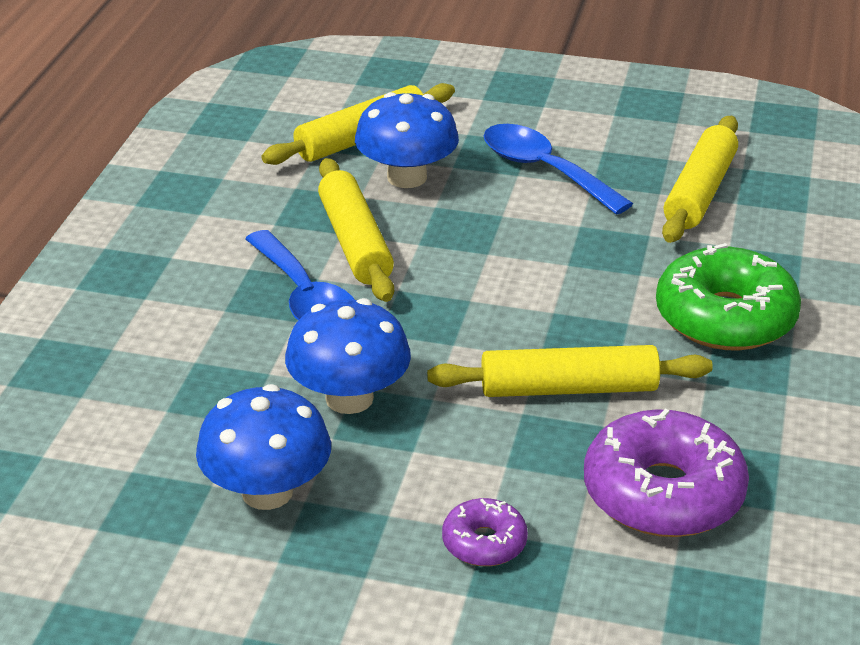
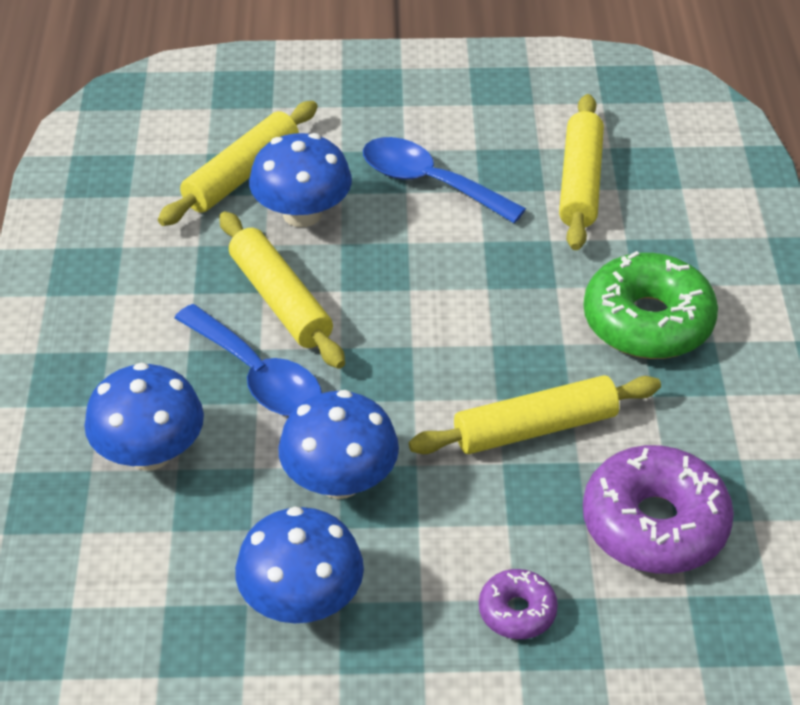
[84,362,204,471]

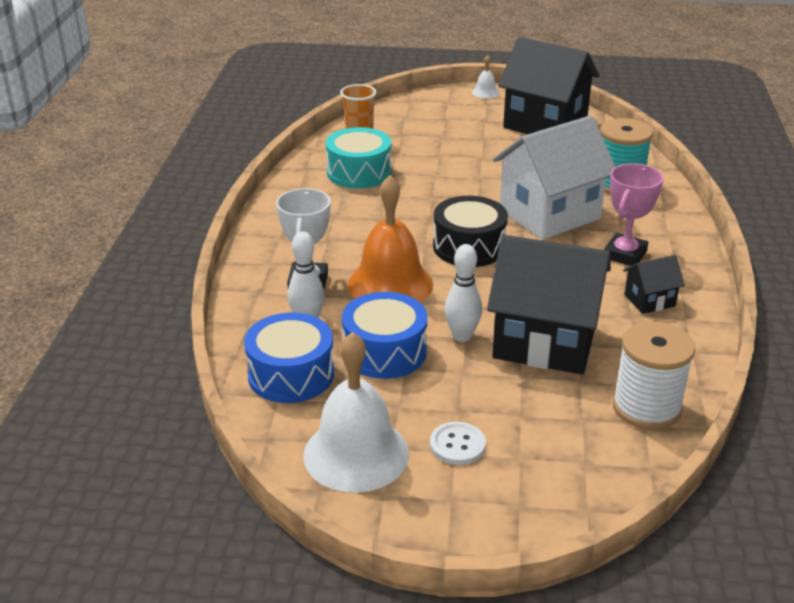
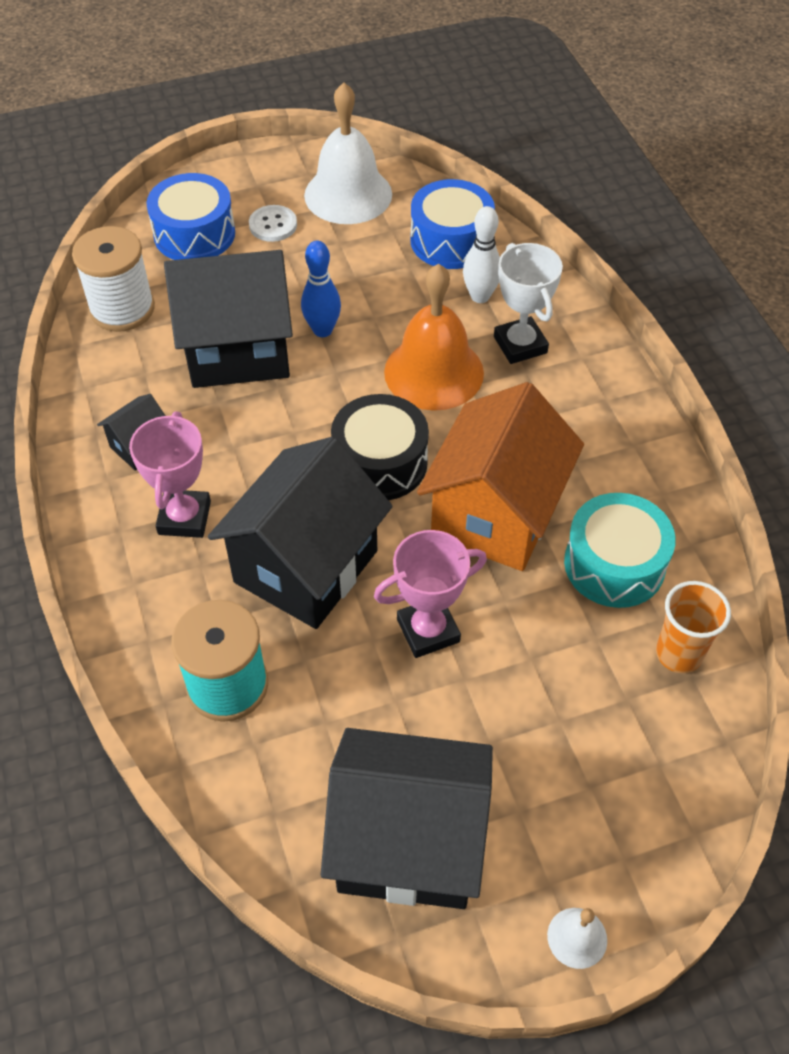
[146,173,235,260]
[301,241,341,337]
[208,437,393,629]
[374,530,487,658]
[417,382,584,571]

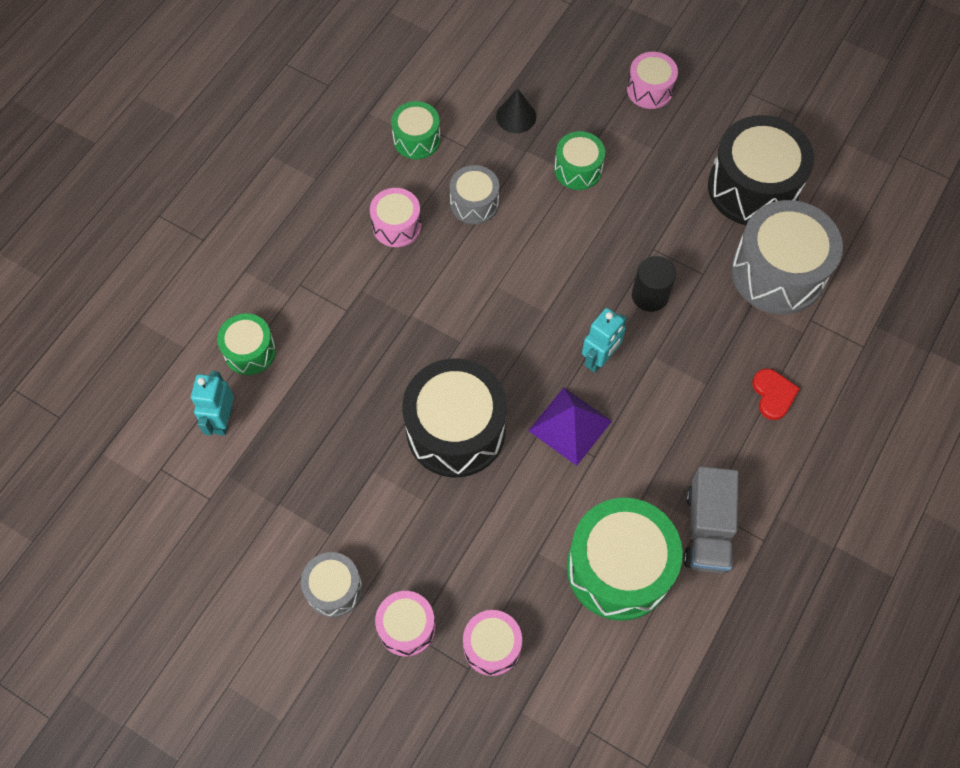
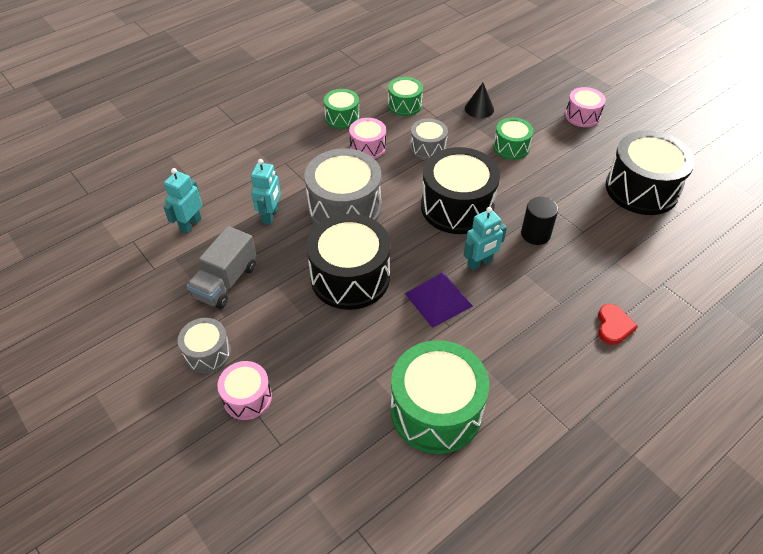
[324,89,360,129]
[463,610,522,676] (first image)
[187,226,256,309]
[305,148,381,226]
[251,159,281,225]
[421,147,500,234]

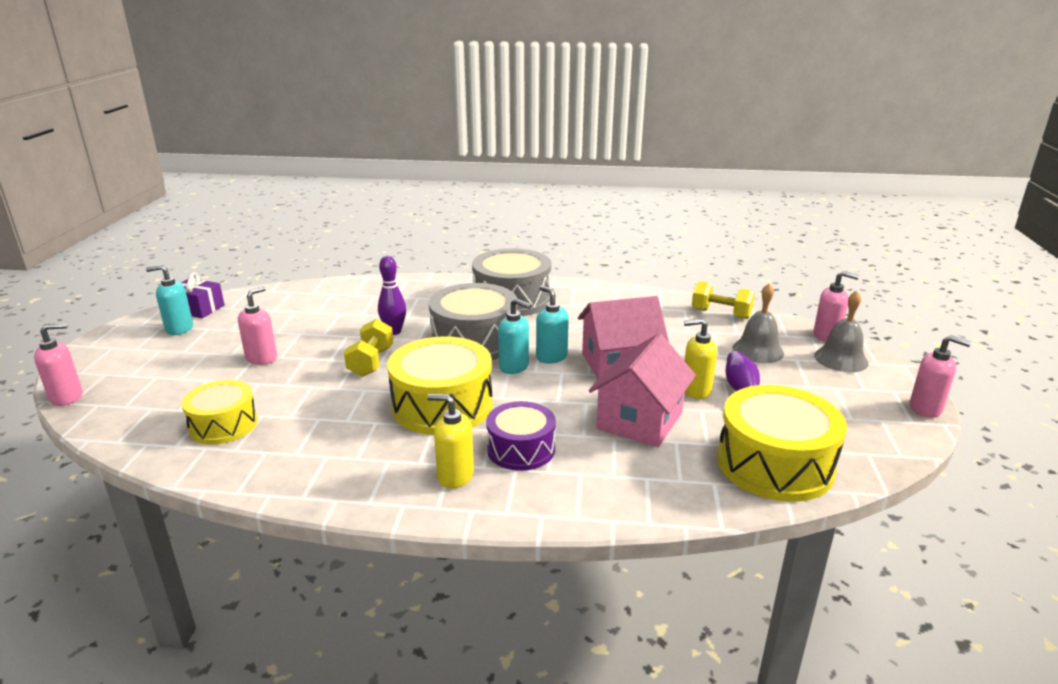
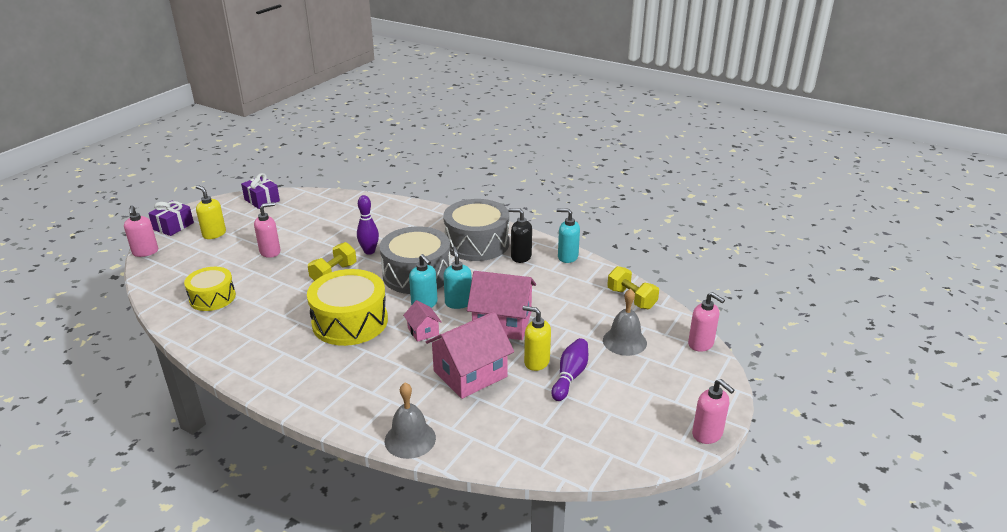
[124,205,158,257]
[557,208,580,263]
[196,185,226,239]
[486,401,556,471] (first image)
[717,385,847,502] (first image)
[385,383,436,459]
[148,201,194,236]
[403,300,442,342]
[508,208,532,263]

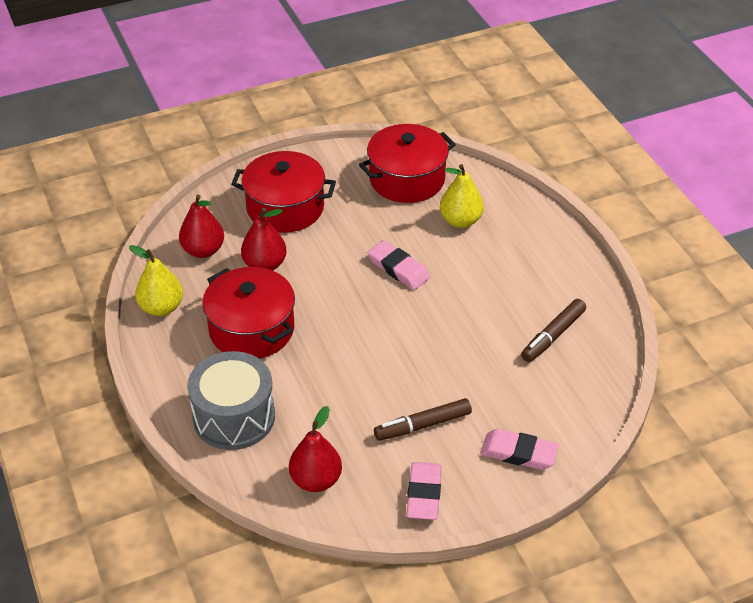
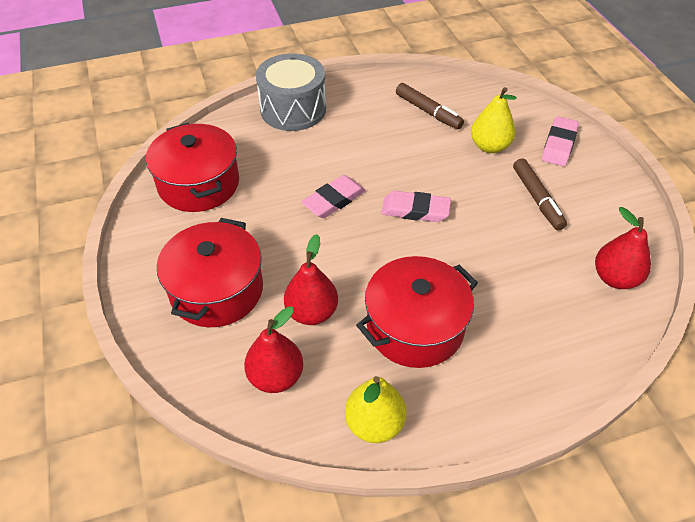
[256,53,326,131]
[381,191,451,222]
[471,87,517,153]

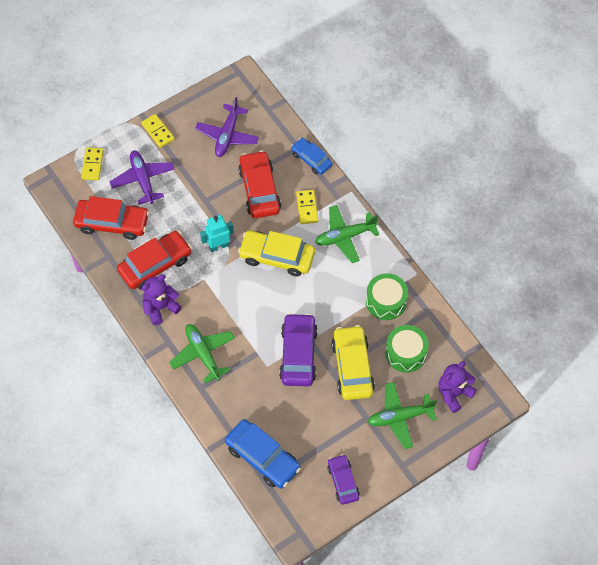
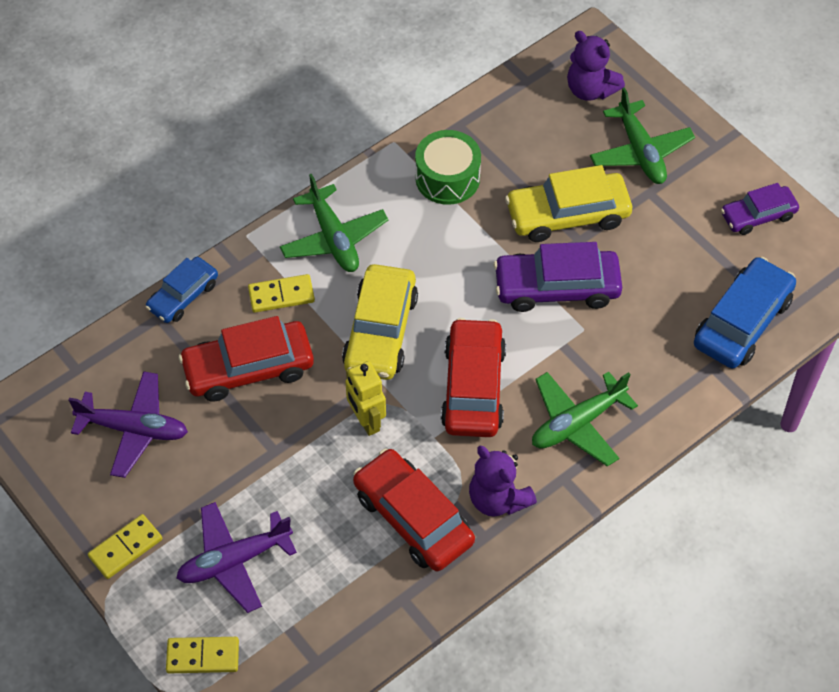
[441,318,506,437]
[345,361,386,436]
[385,325,428,373] (first image)

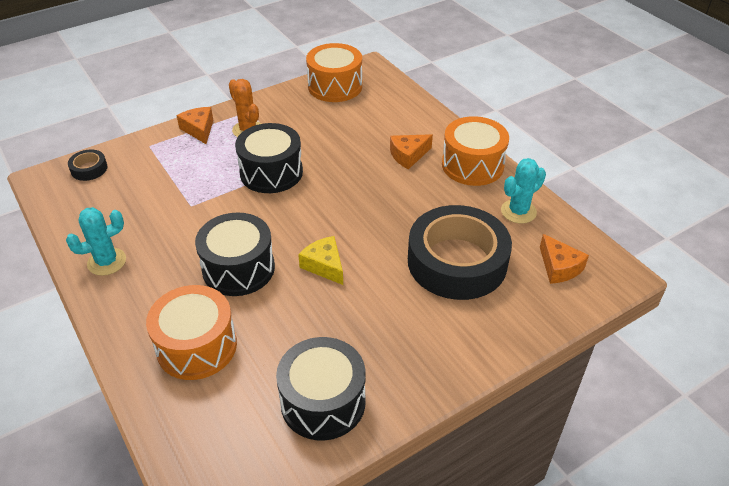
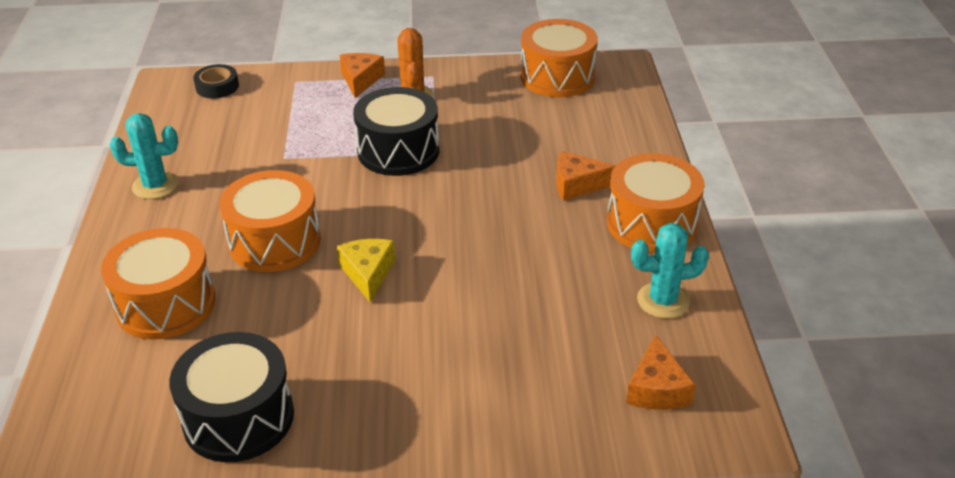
[219,170,321,272]
[408,205,512,300] (first image)

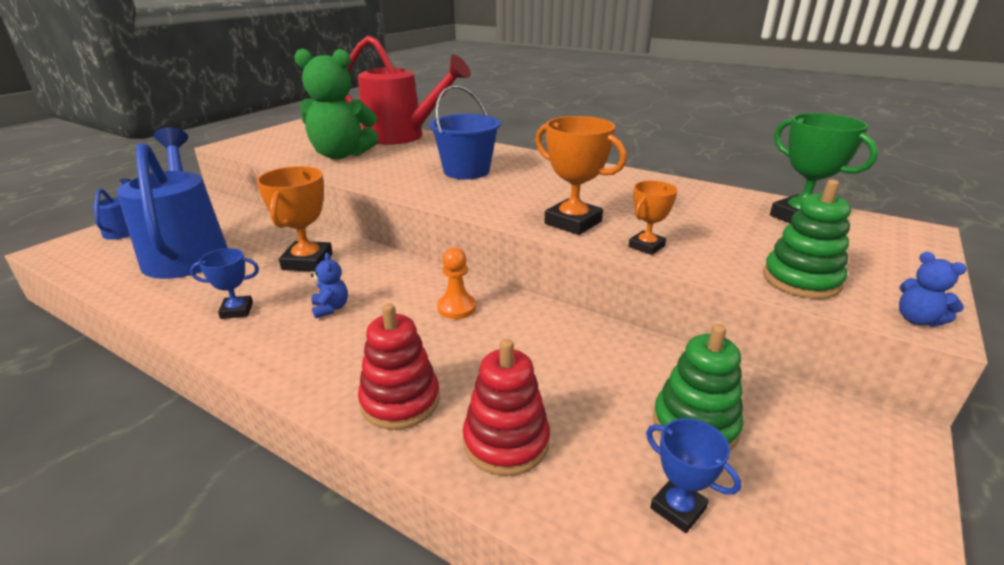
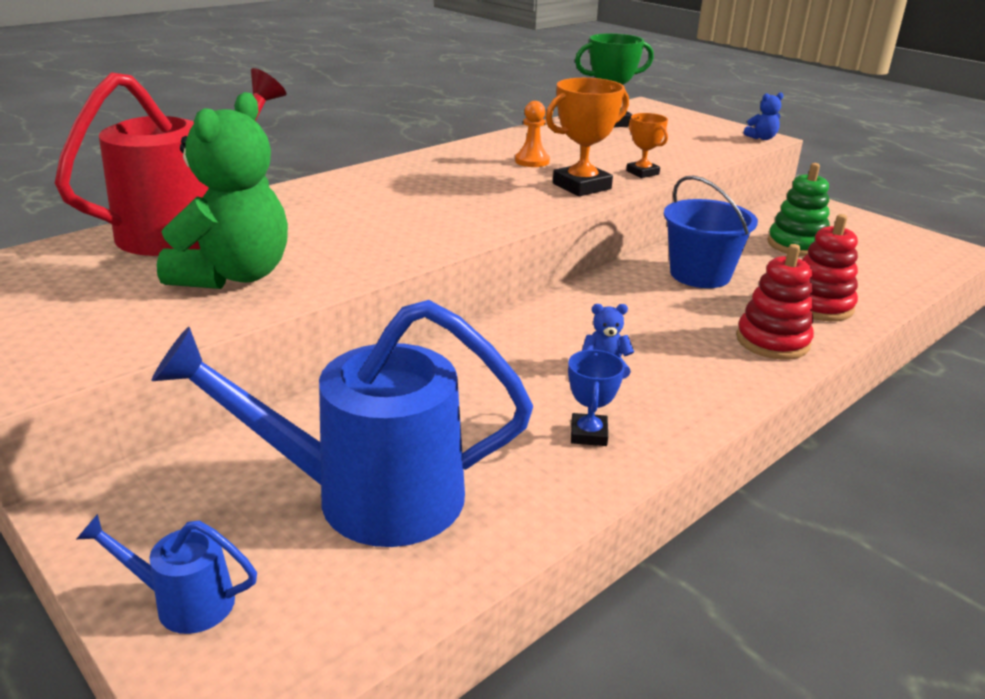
[256,166,333,272] (first image)
[664,176,758,288]
[515,101,550,167]
[646,418,741,533] (first image)
[763,179,851,299] (first image)

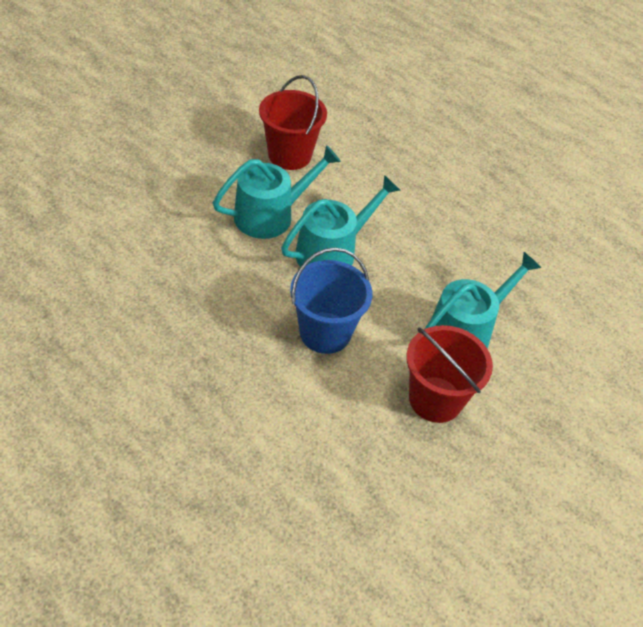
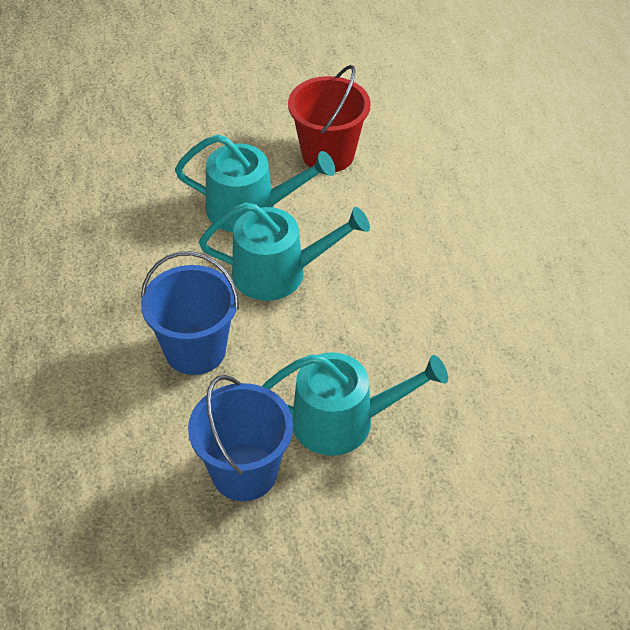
[188,375,293,501]

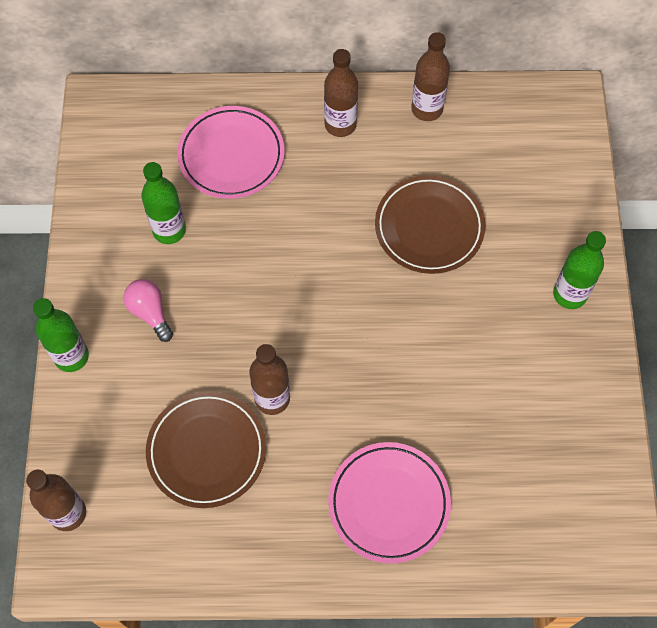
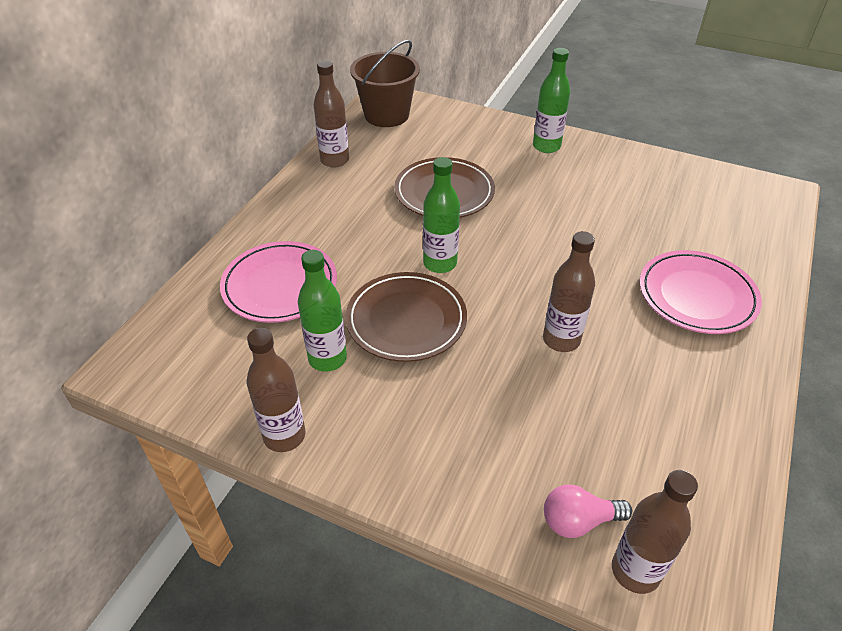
[423,157,460,273]
[544,485,632,538]
[345,272,467,362]
[247,328,306,452]
[350,40,420,127]

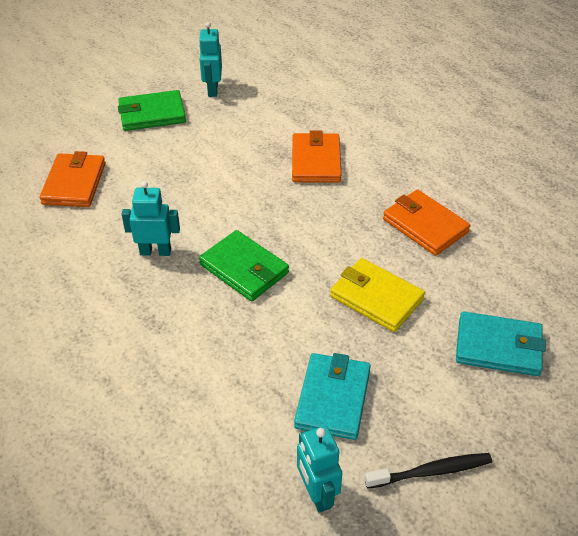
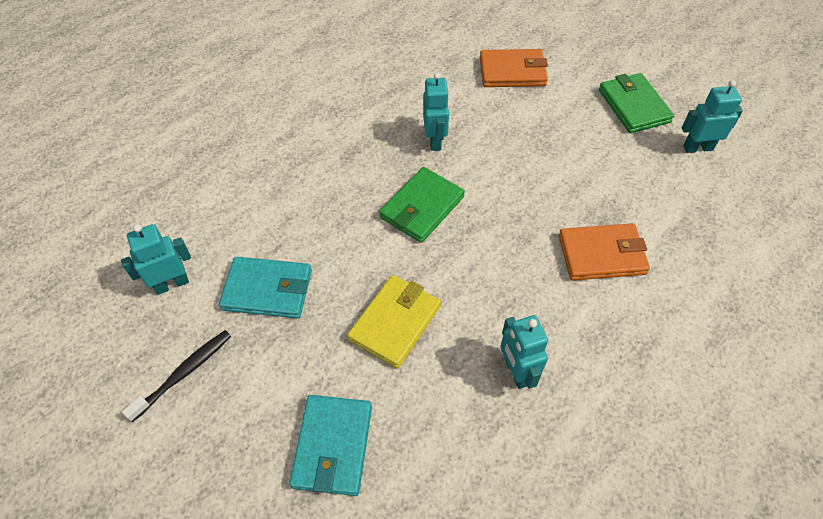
[122,330,231,422]
[500,315,548,389]

